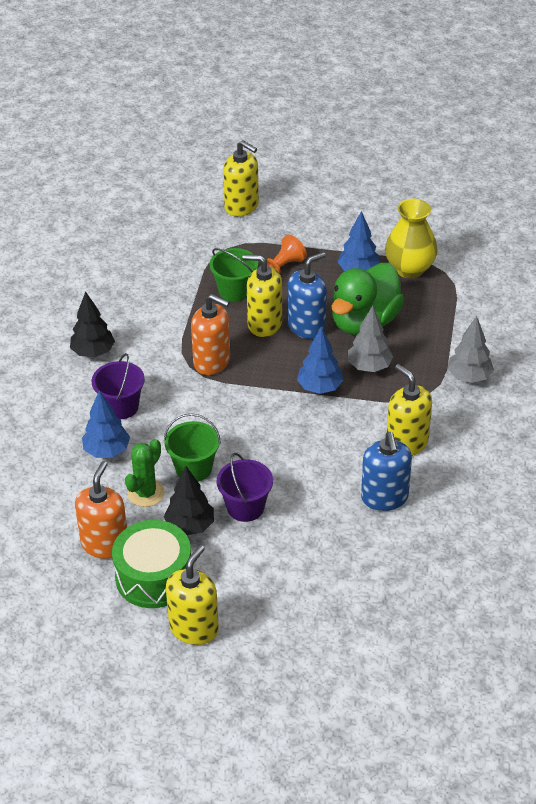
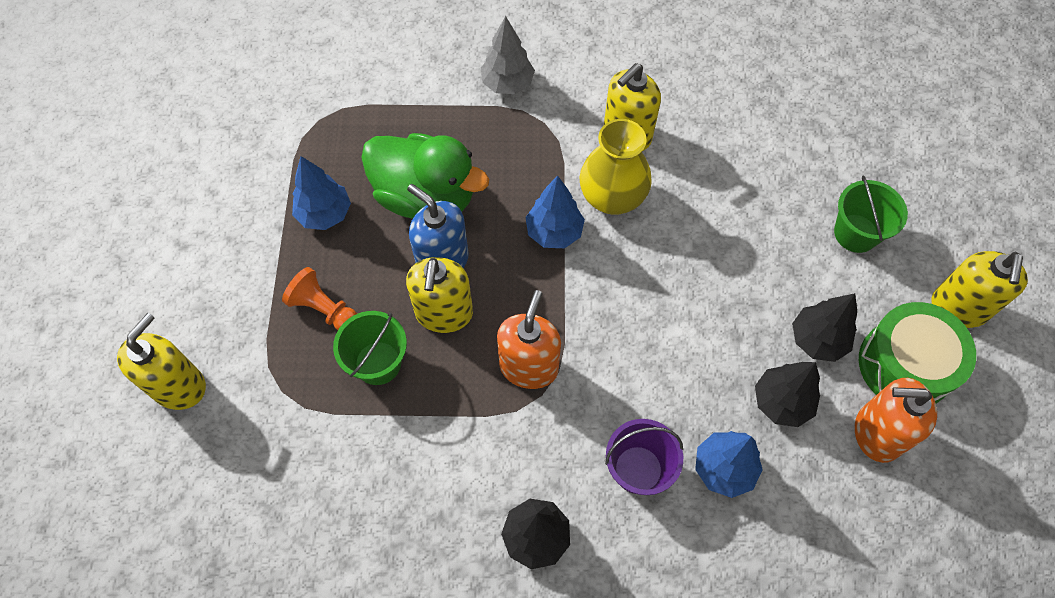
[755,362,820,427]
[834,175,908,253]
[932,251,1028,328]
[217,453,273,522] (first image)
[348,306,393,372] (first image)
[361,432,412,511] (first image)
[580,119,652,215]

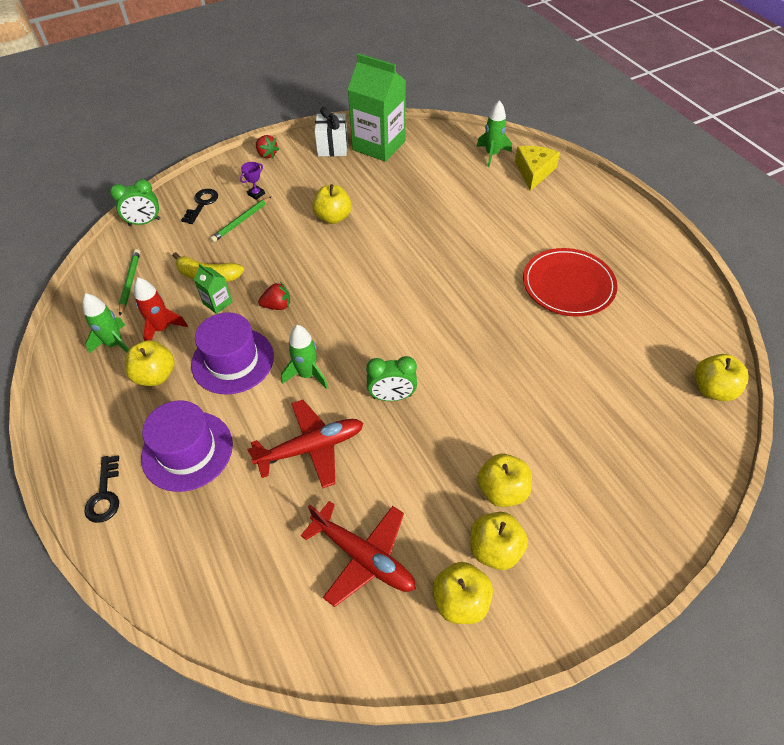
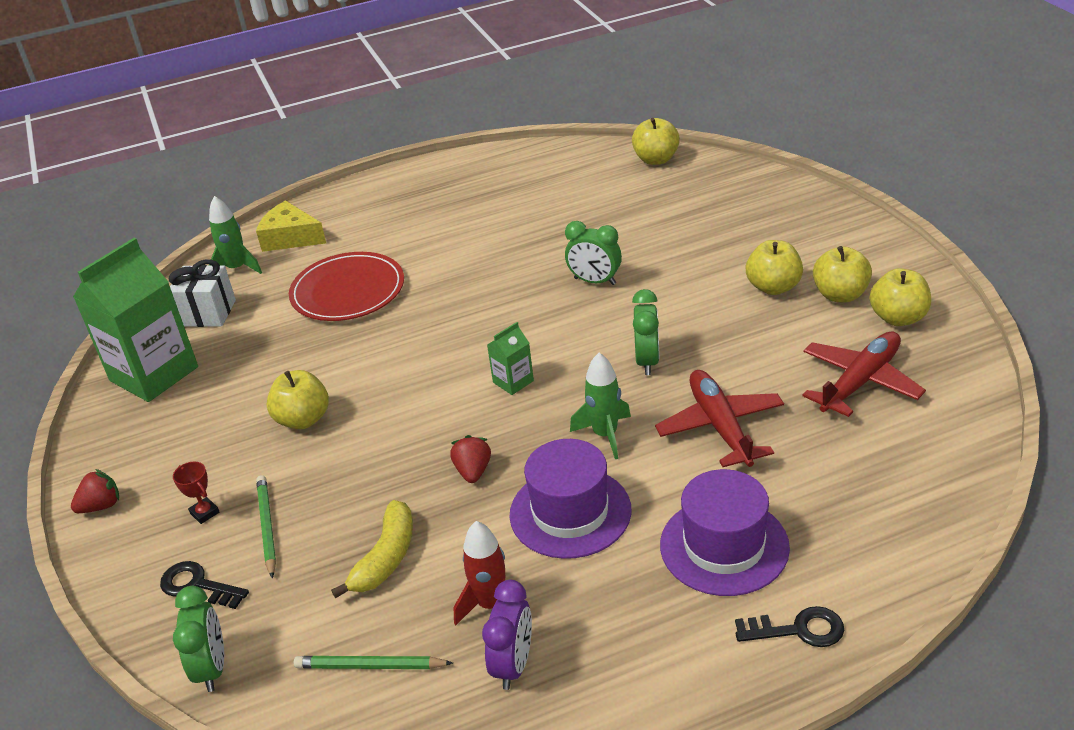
[482,580,532,690]
[125,340,175,386] (first image)
[487,322,534,395]
[256,475,276,579]
[173,462,219,524]
[169,259,236,327]
[289,252,404,321]
[565,221,622,285]

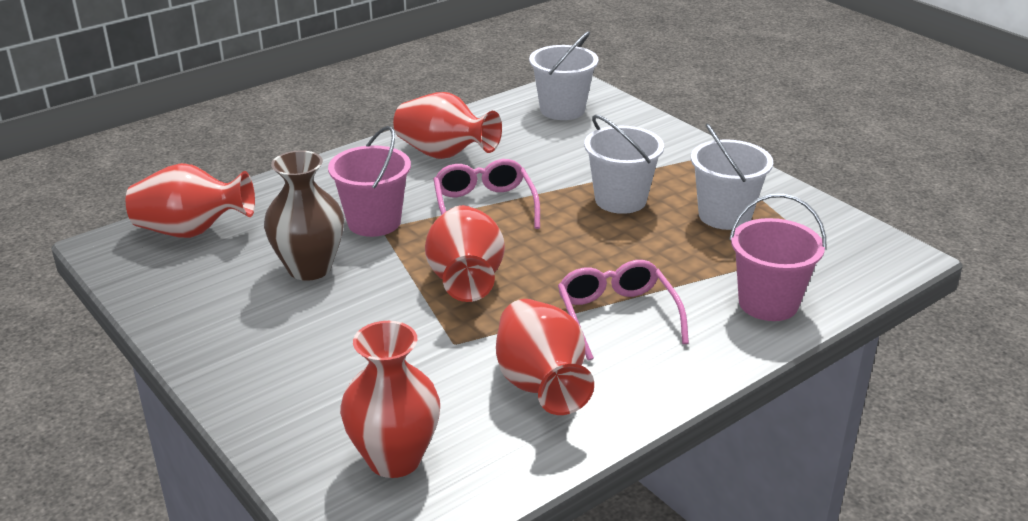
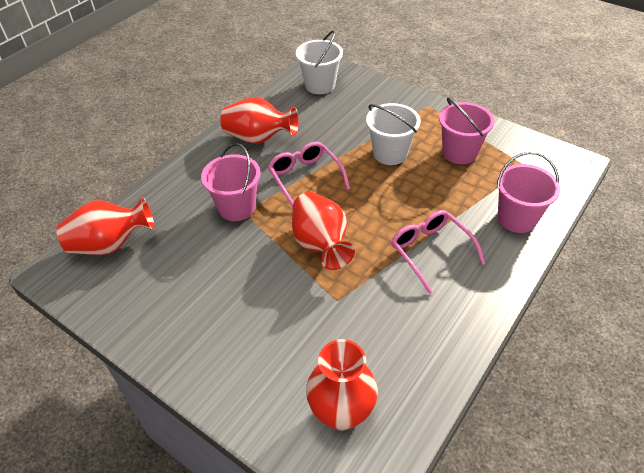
[264,150,344,281] (first image)
[496,299,594,415] (first image)
[439,98,495,164]

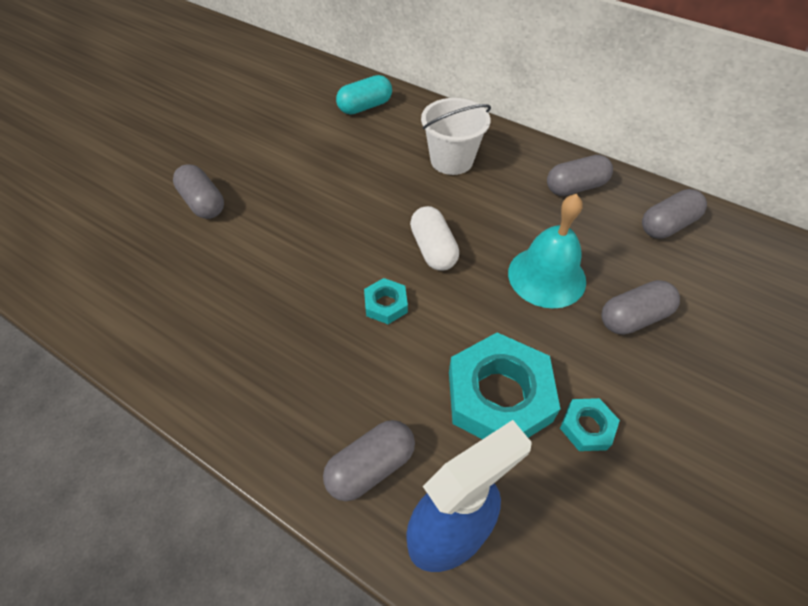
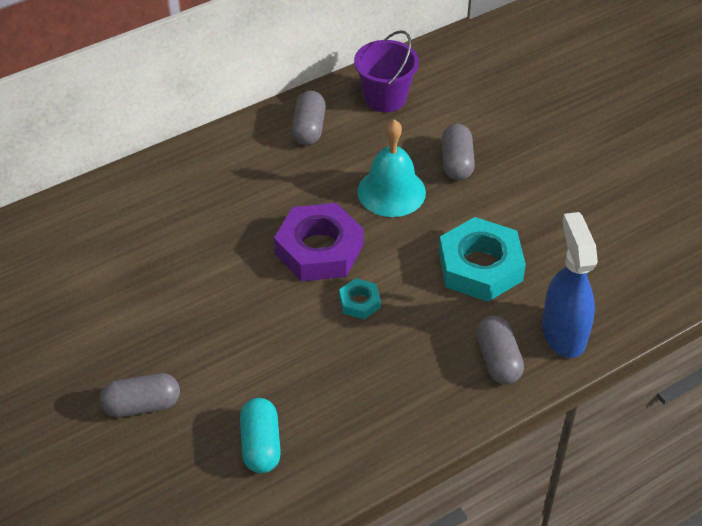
[240,398,281,473]
[274,203,363,281]
[421,98,491,175] (first image)
[560,398,620,451] (first image)
[354,30,419,112]

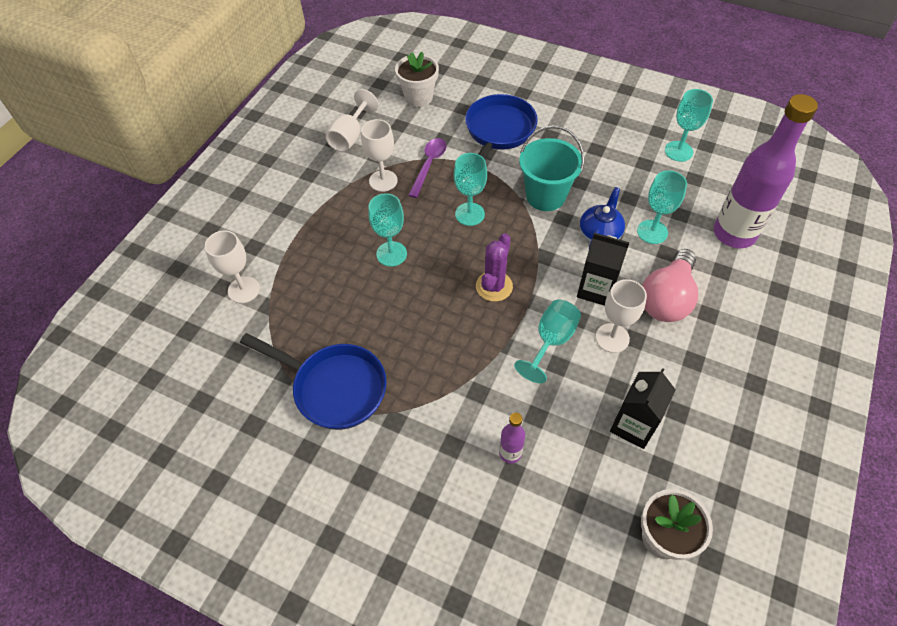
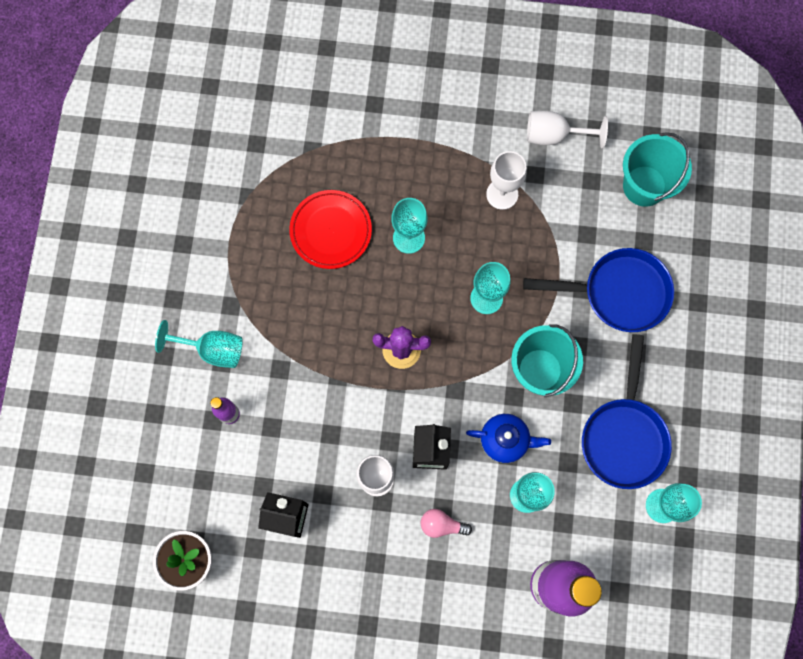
[205,231,260,303] (first image)
[582,334,672,489]
[623,132,692,207]
[408,138,446,198] (first image)
[155,320,243,368]
[421,509,472,538]
[289,190,372,269]

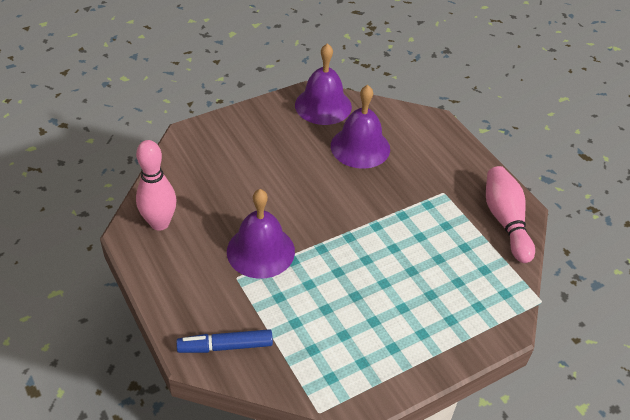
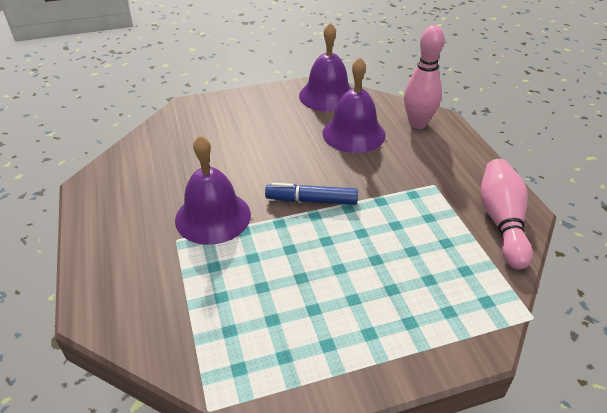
[404,25,445,129]
[265,183,358,205]

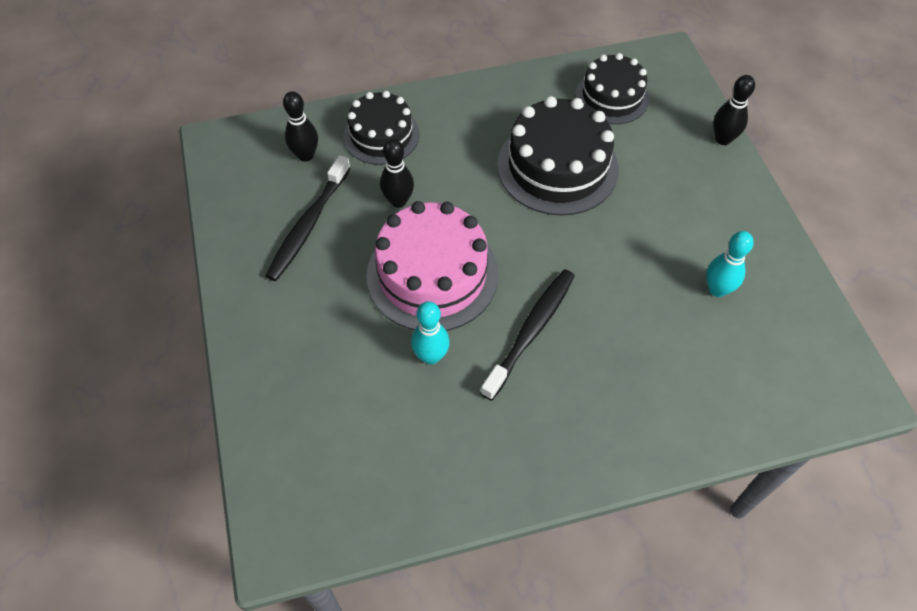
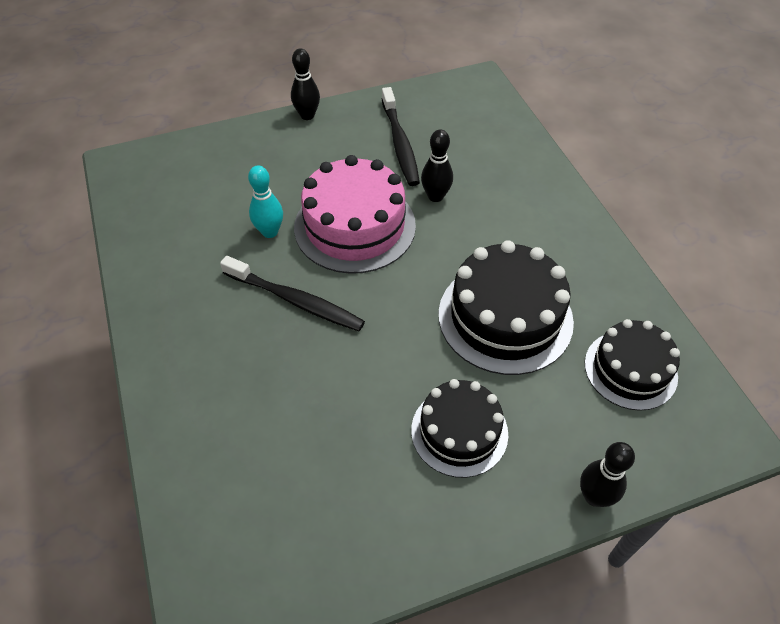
[382,87,420,186]
[291,48,320,120]
[411,379,508,478]
[706,231,754,297] (first image)

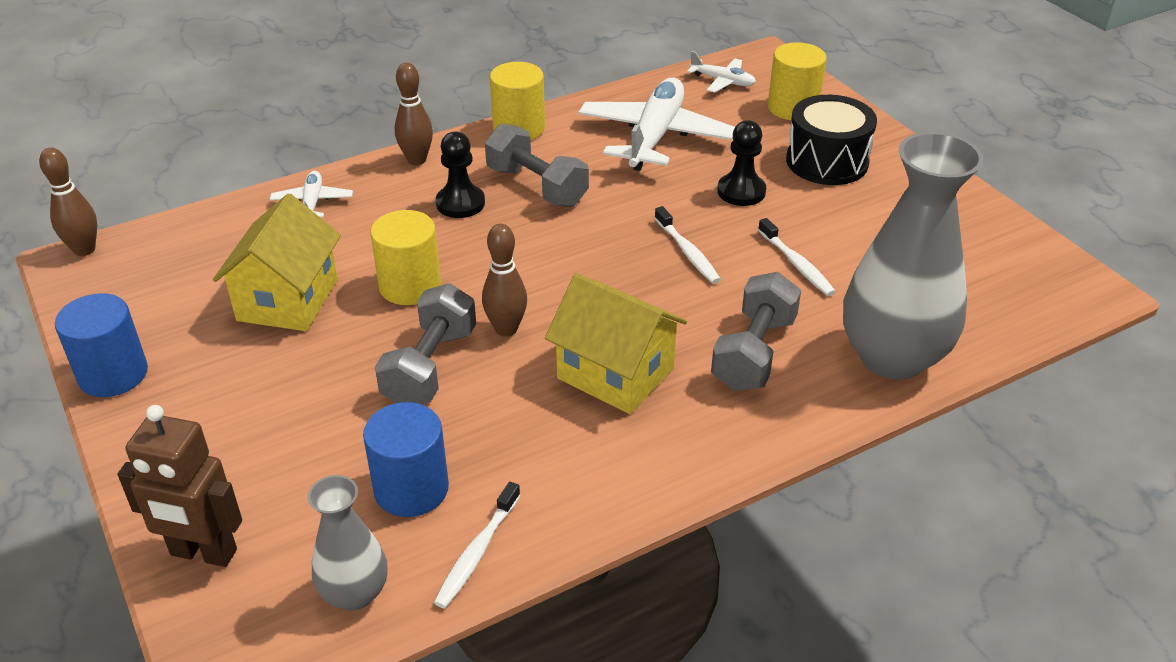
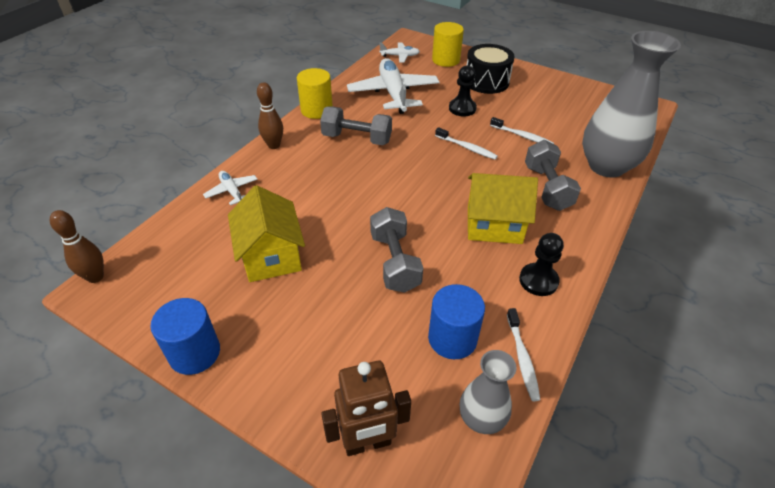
[370,210,441,305] (first image)
[519,233,564,296]
[482,224,527,337] (first image)

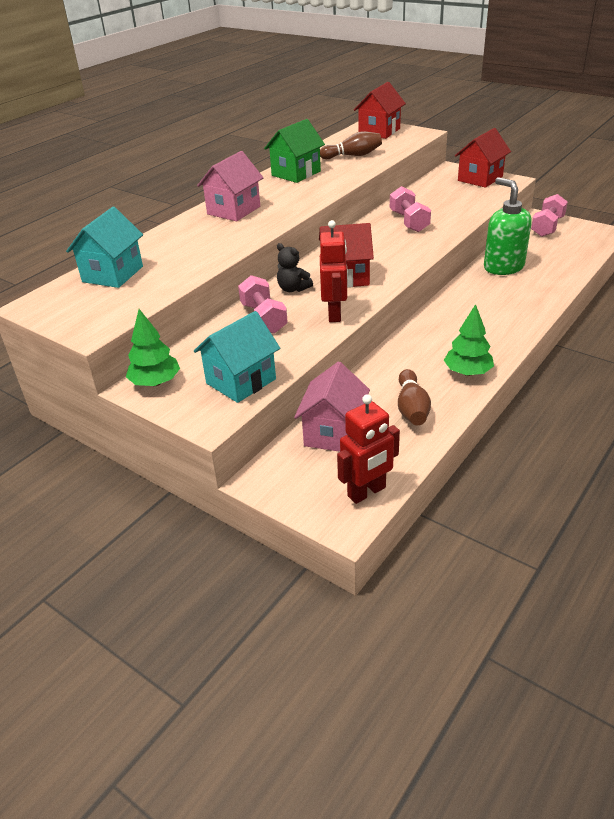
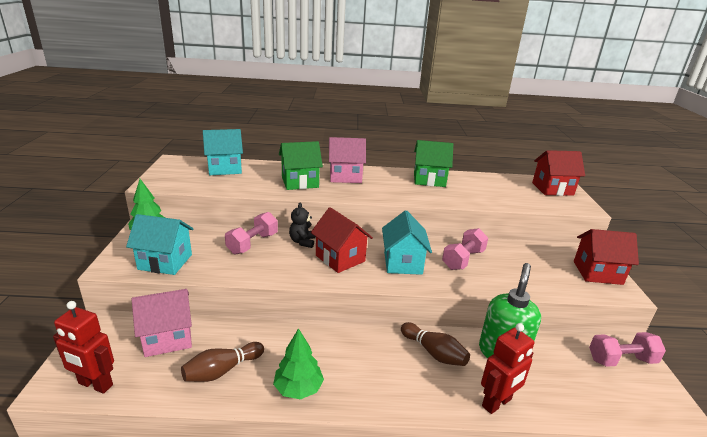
[401,322,470,366]
[481,323,534,414]
[279,141,323,190]
[382,210,432,275]

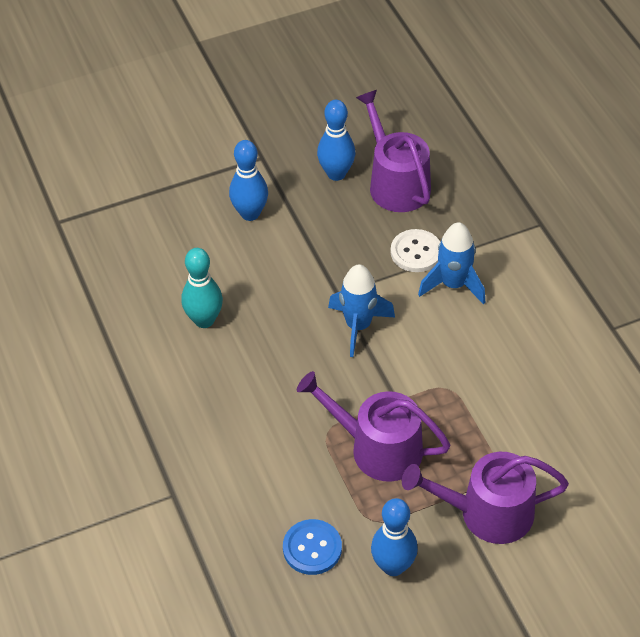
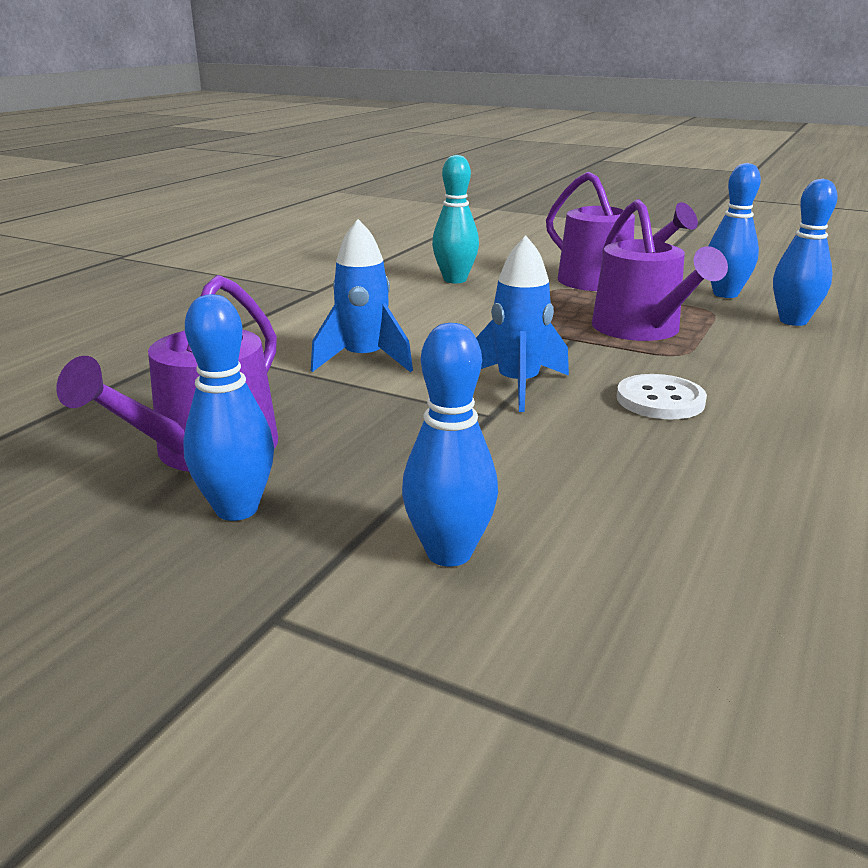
[432,155,479,283]
[773,179,838,326]
[617,374,707,419]

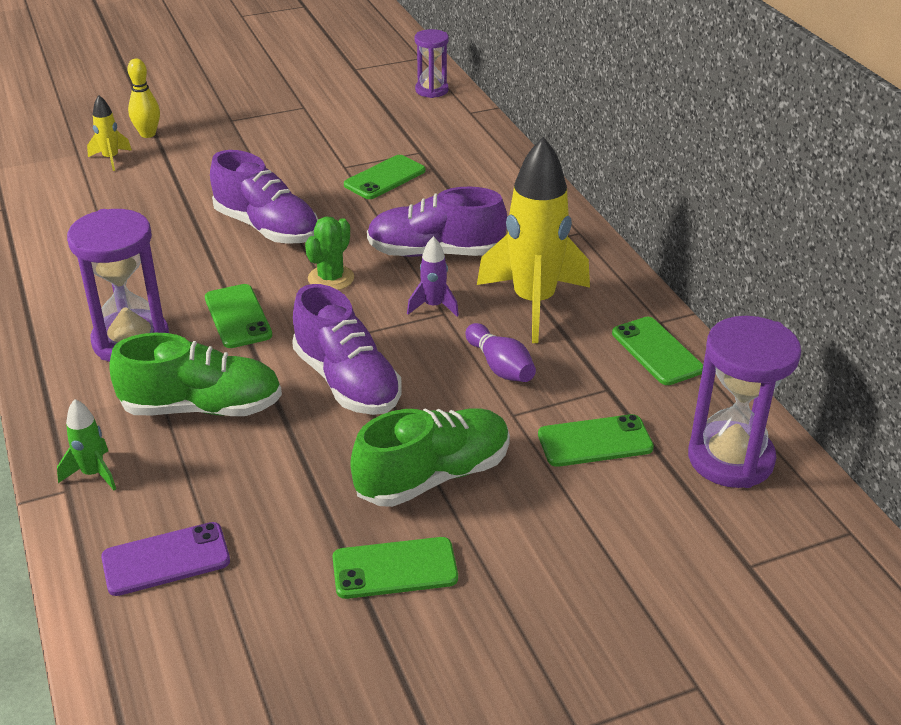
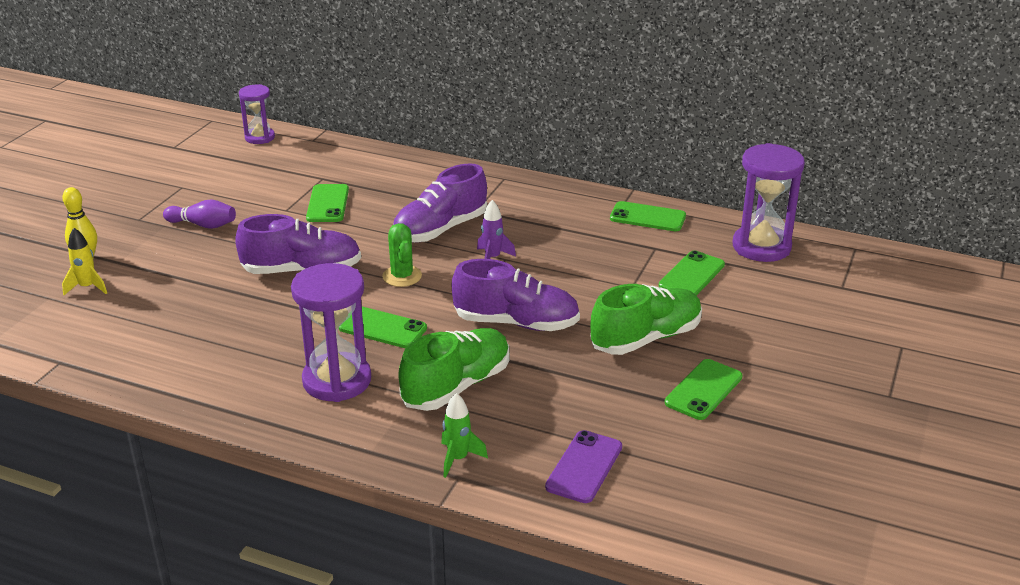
[590,284,702,355]
[163,199,236,229]
[477,137,590,343] (first image)

